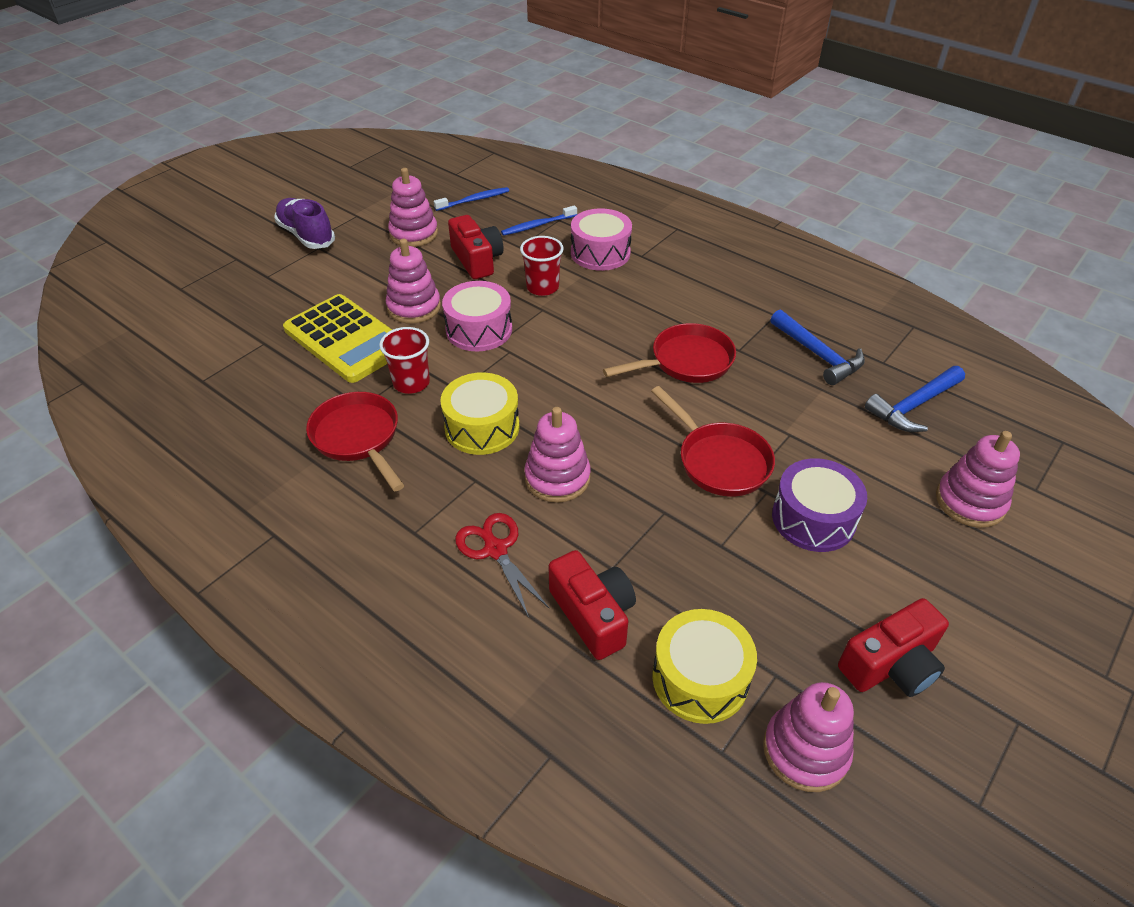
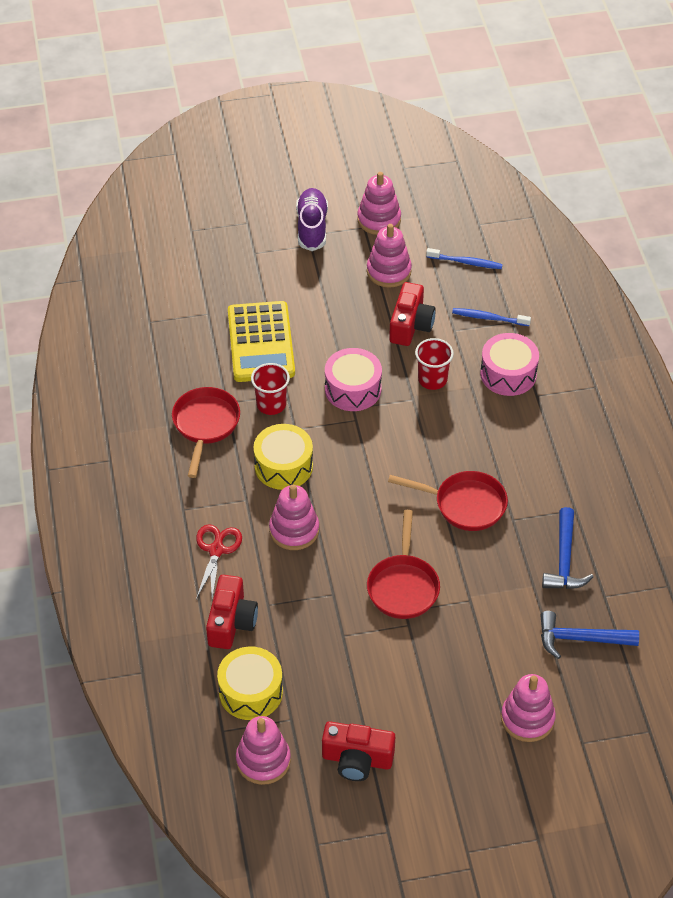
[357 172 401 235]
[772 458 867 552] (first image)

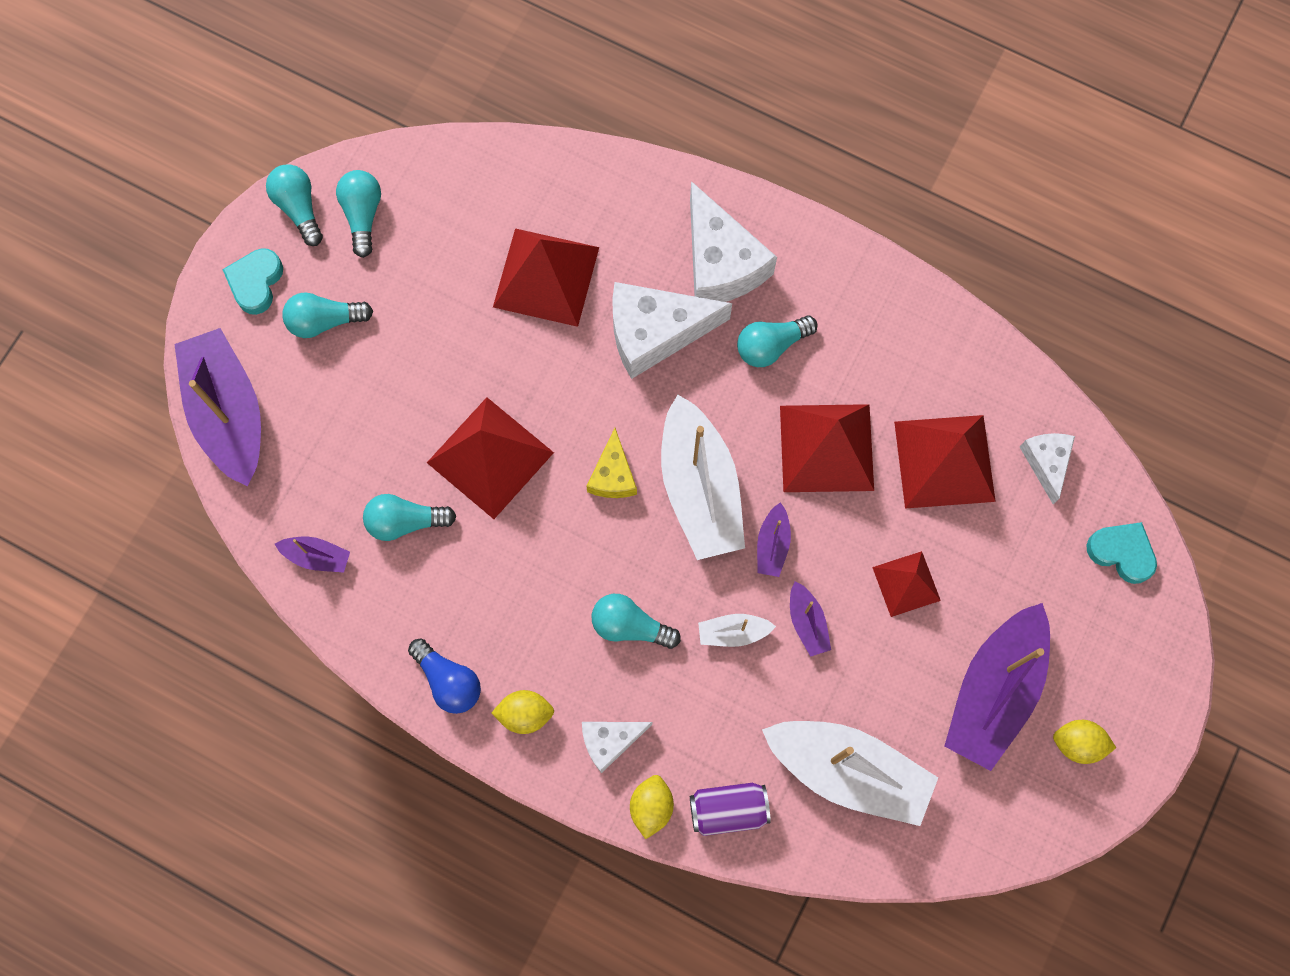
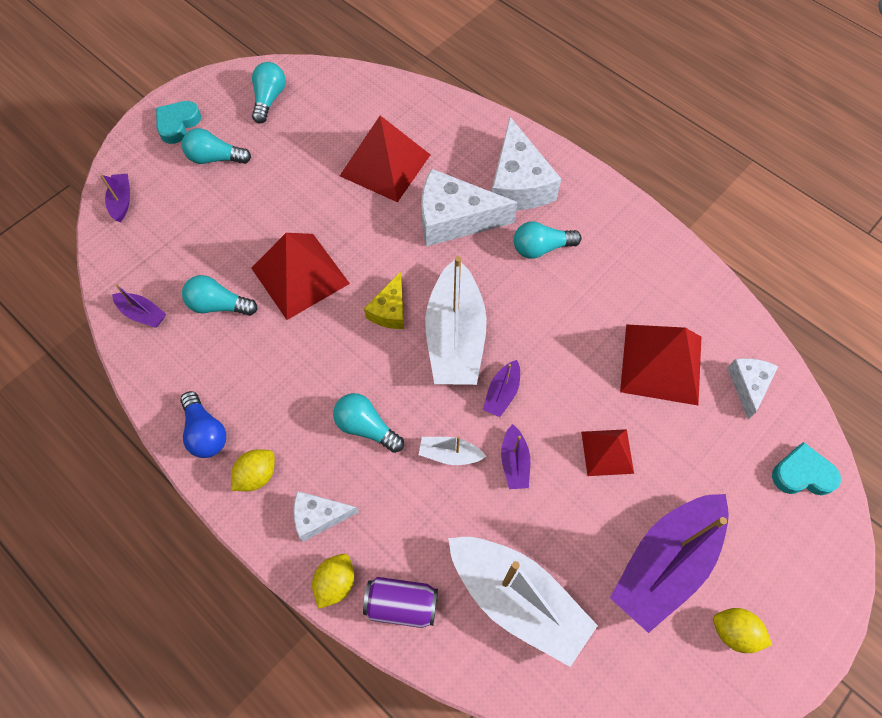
[100 174 130 222]
[266 164 323 246] (first image)
[231 449 275 491]
[780 404 874 492] (first image)
[772 442 841 495]

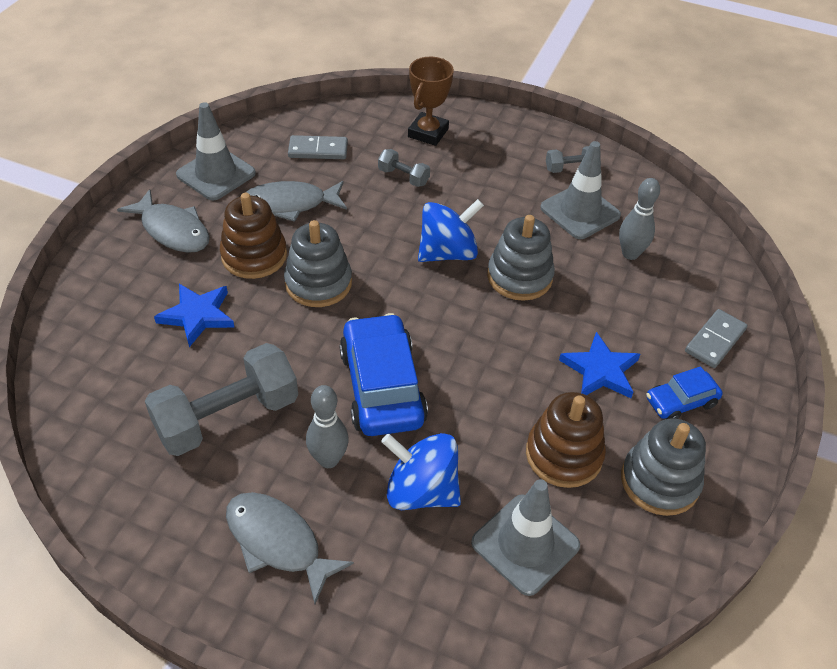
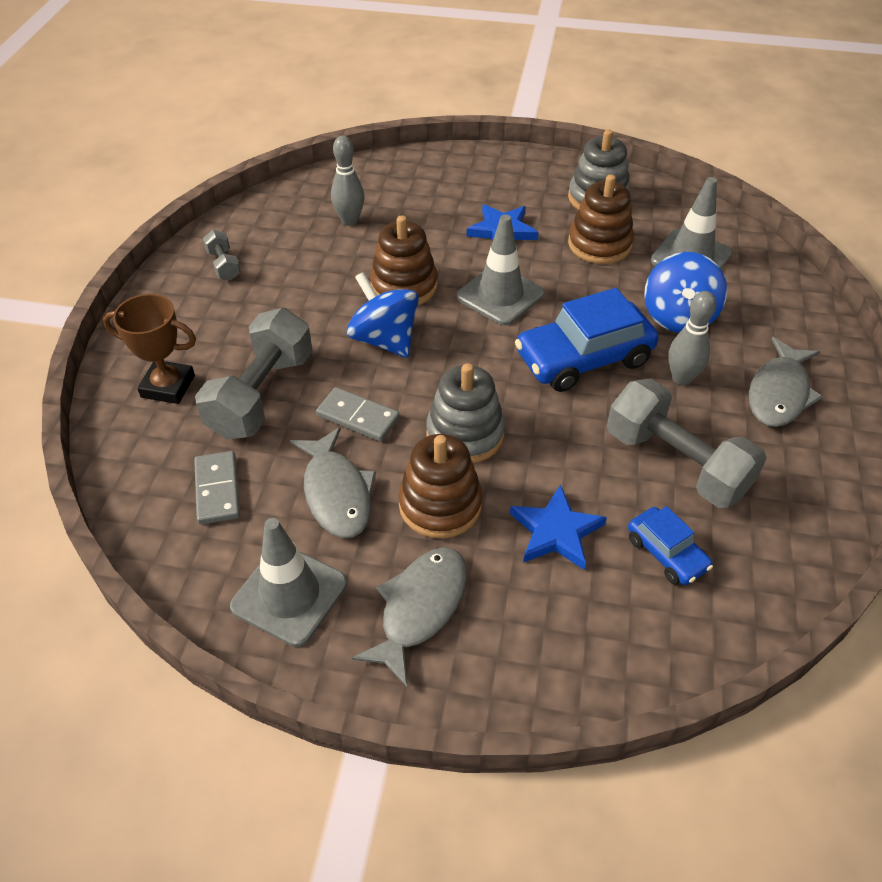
[195 308 313 440]
[370 216 438 305]
[457 215 545 325]
[628 506 713 585]
[316 387 400 441]

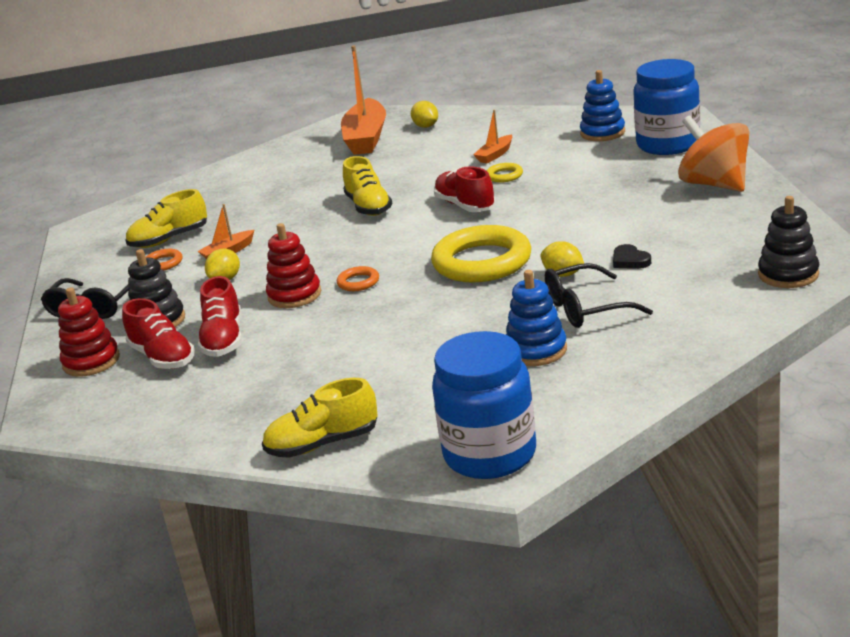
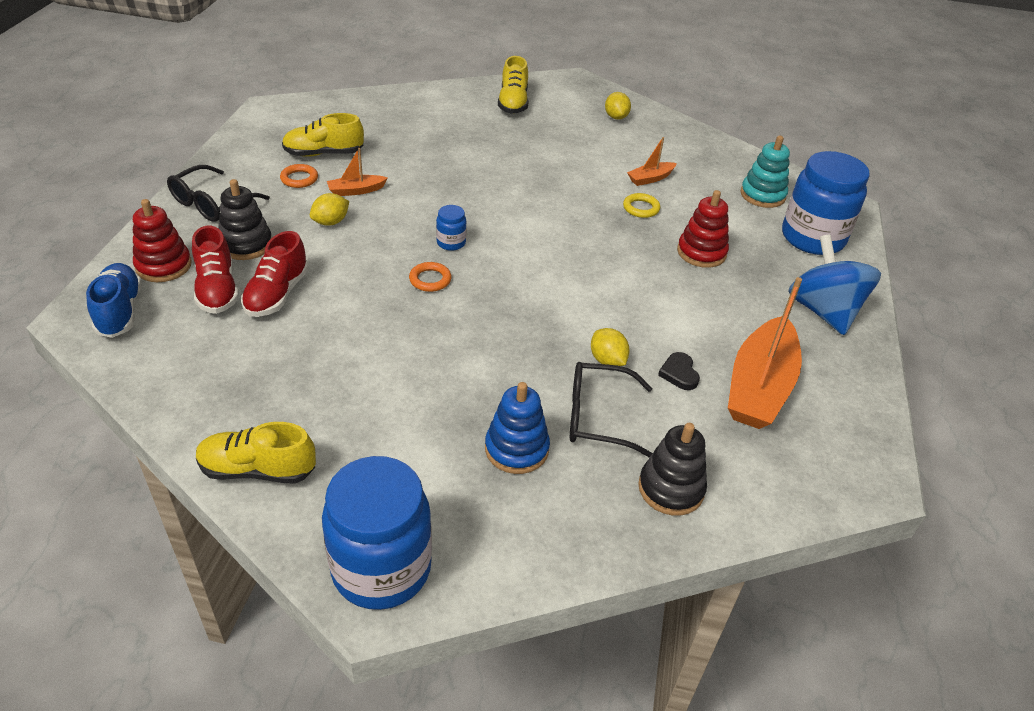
[677 190 729 268]
[728 277 802 429]
[498 56 529 114]
[431 225 531 283] (first image)
[434 166 496 212] (first image)
[740 135 790 208]
[788 234 881 335]
[638 423 707 516]
[86 263 142 338]
[436 205 467 251]

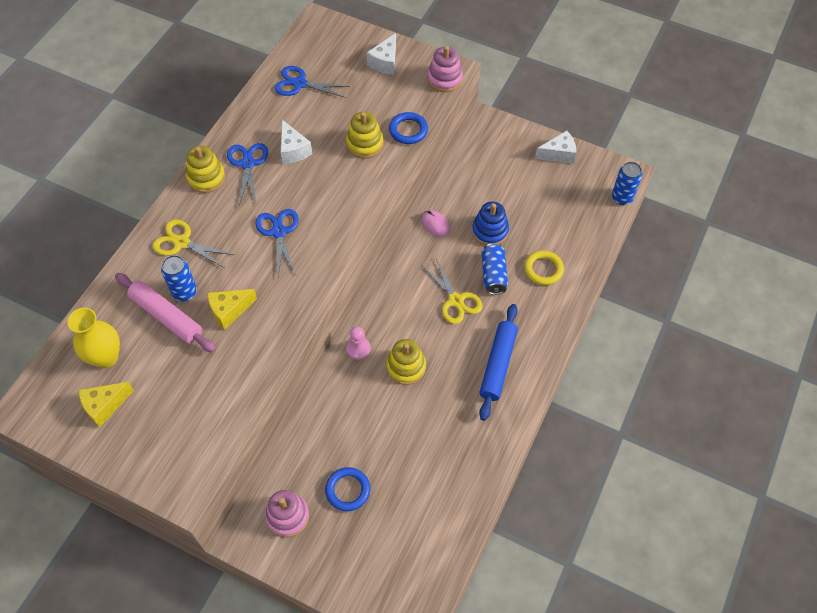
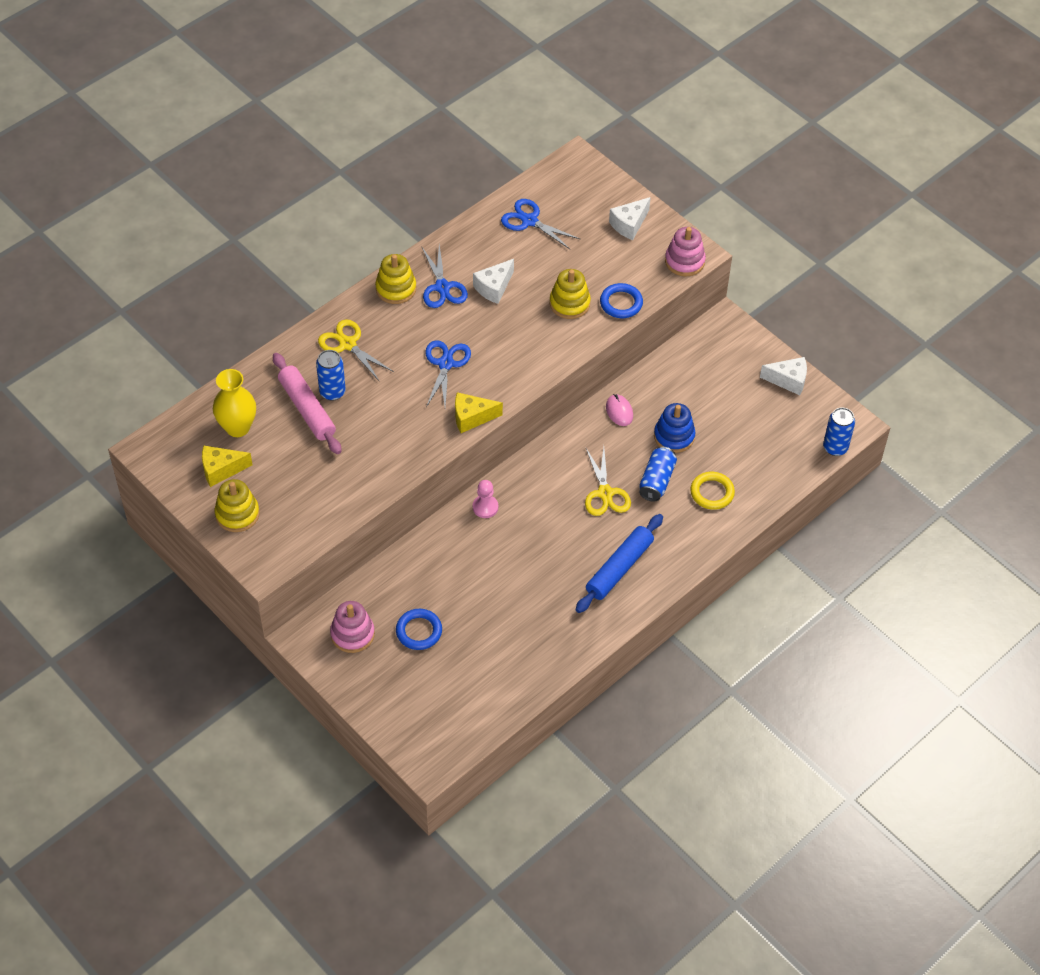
[455 392 503 433]
[422 244 468 308]
[473 259 514 304]
[214 479 259 532]

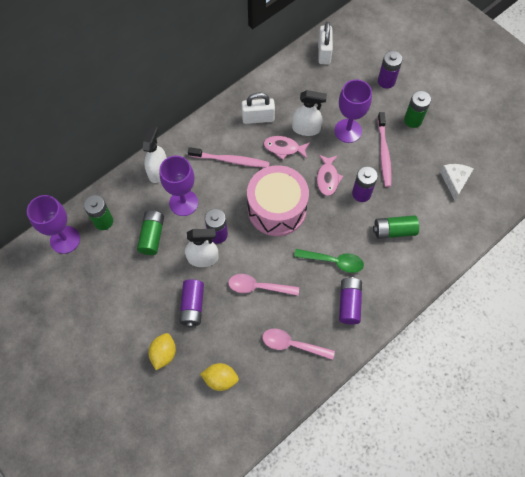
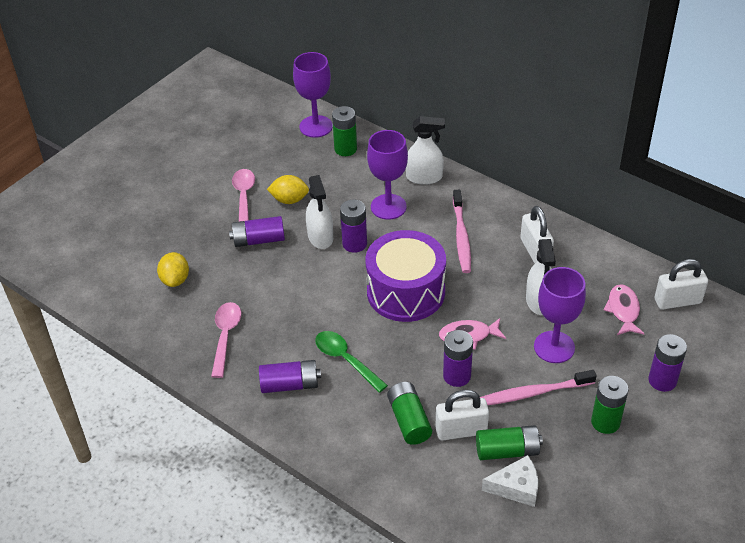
[476 425 543 460]
[267 175 309 204]
[232 169 255 222]
[366 230 446 322]
[604 284 645 335]
[315 331 388 393]
[436 390 489 441]

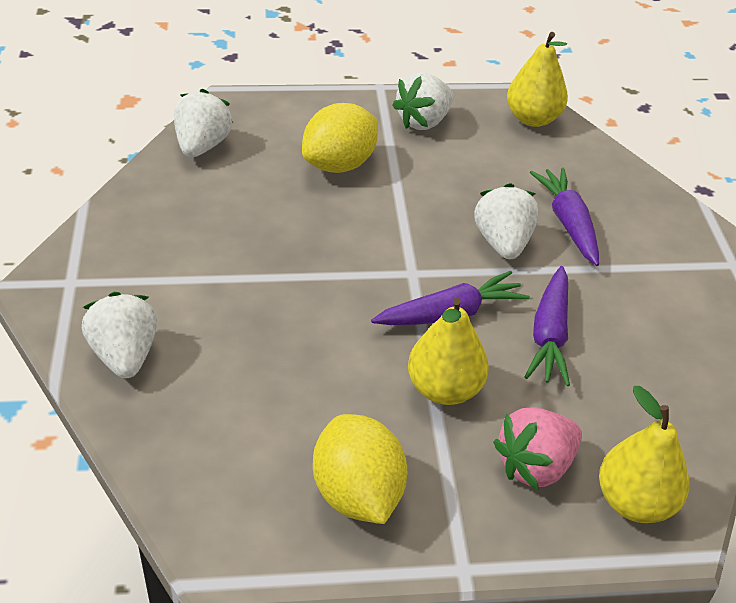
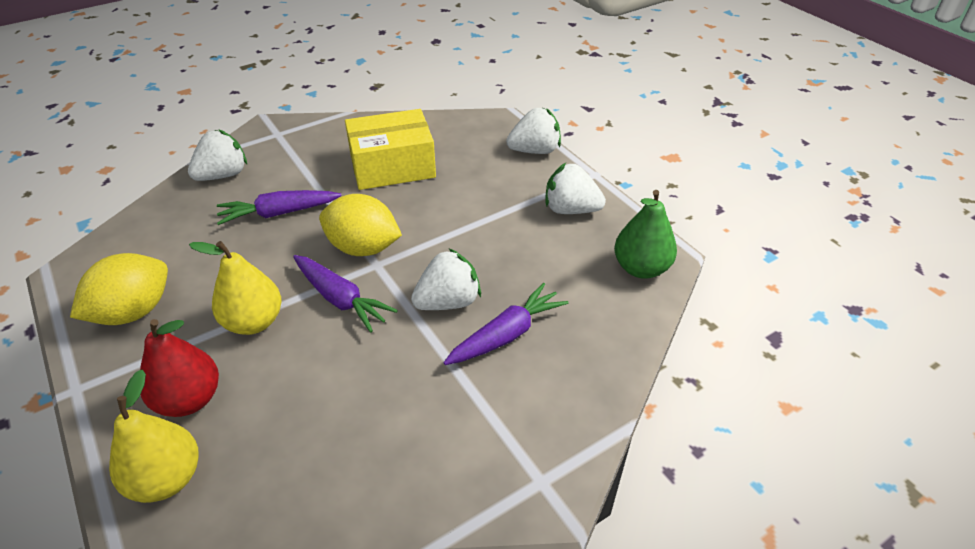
[506 108 561 154]
[319 194 402 256]
[140 319 219 417]
[614 190 677 279]
[217 190 342 225]
[345 109 436 190]

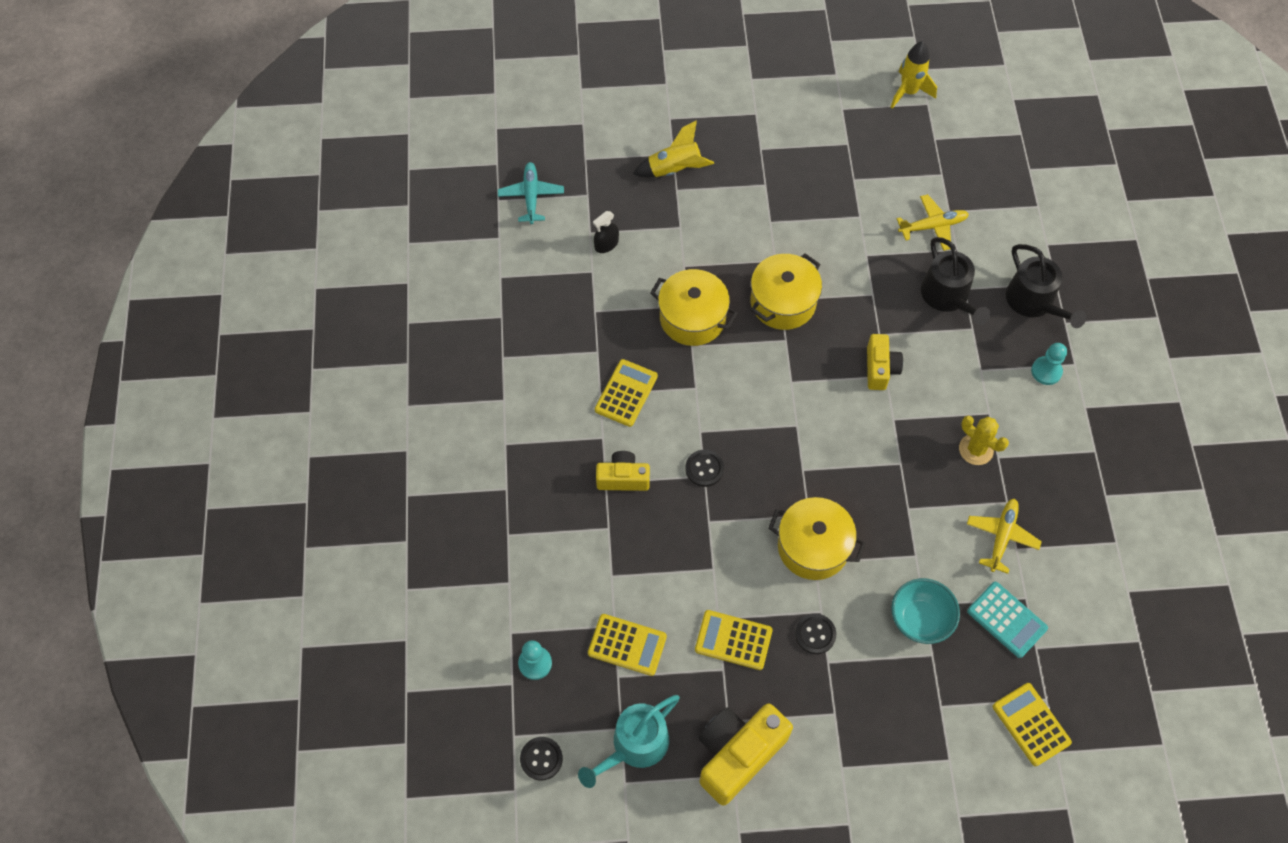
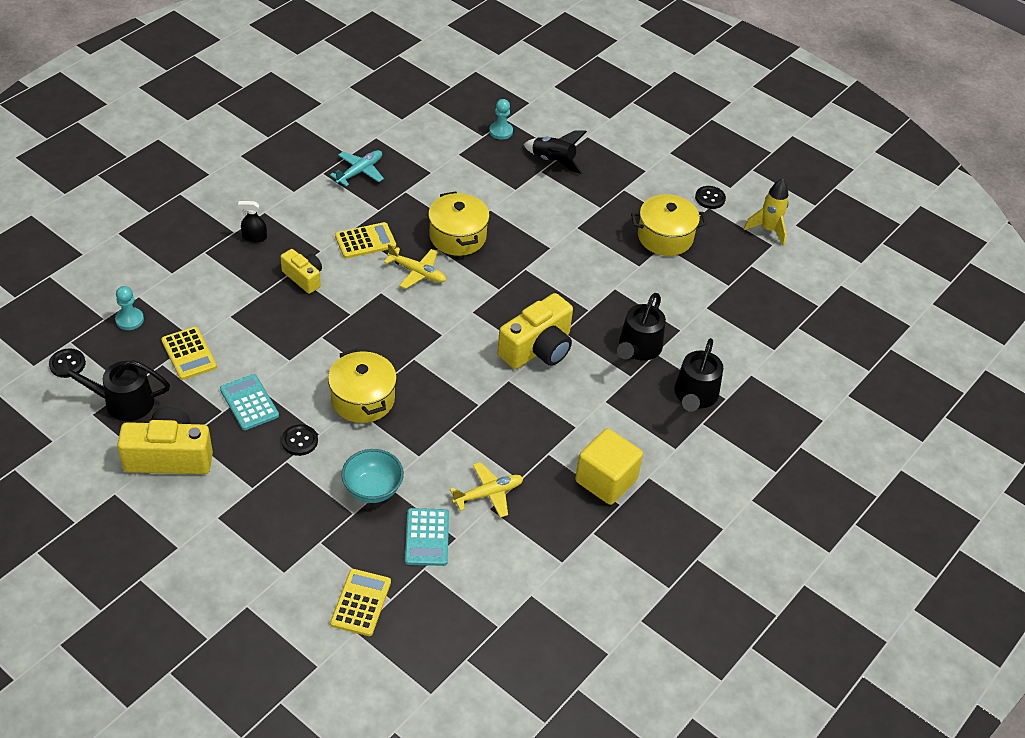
[330 150 384 186]
[56 360 170 421]
[238 201 267 242]
[523 131 587 174]
[695 186 726 209]
[220 374 279 430]
[631 194 707 256]
[497 293 573 369]
[384 244 446 289]
[959 415 1009 465] (first image)
[489 99 513 139]
[575 428 643 505]

